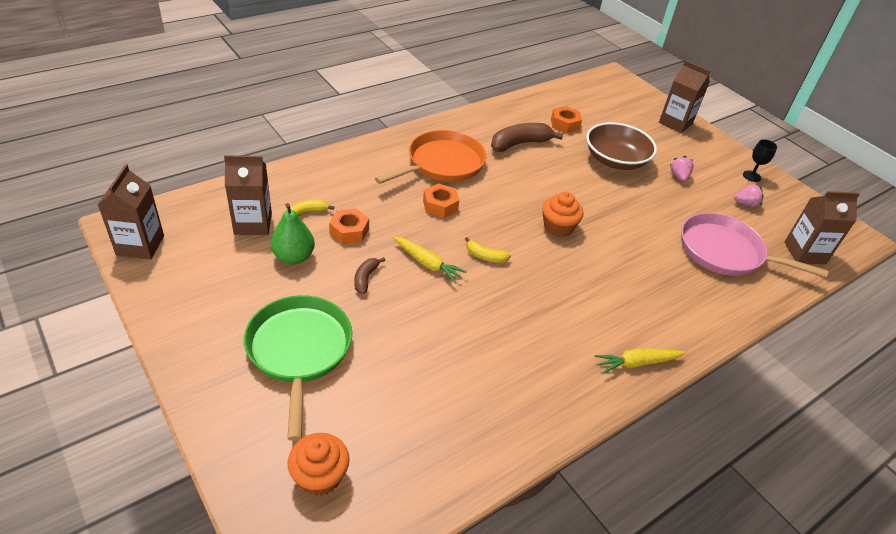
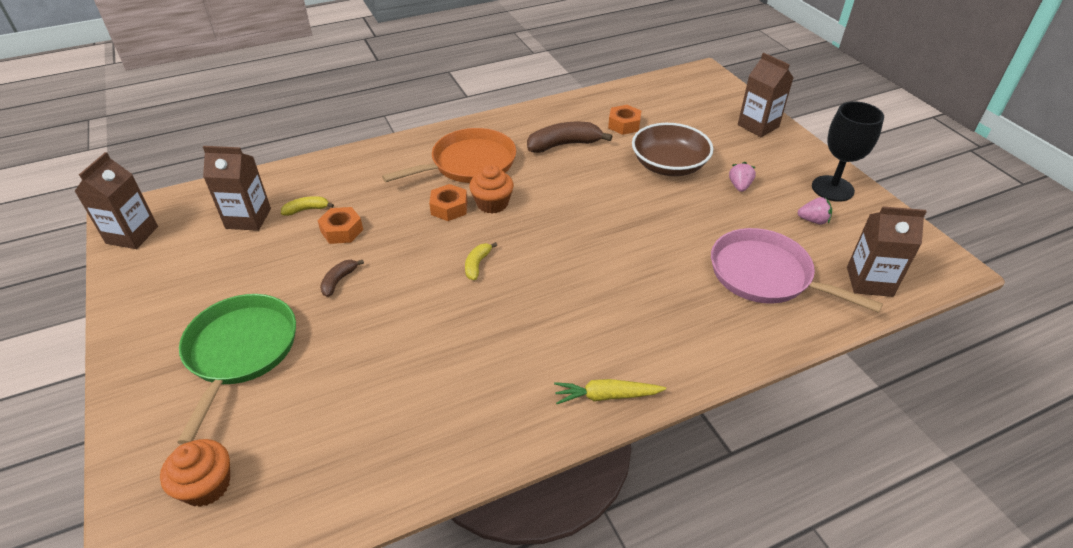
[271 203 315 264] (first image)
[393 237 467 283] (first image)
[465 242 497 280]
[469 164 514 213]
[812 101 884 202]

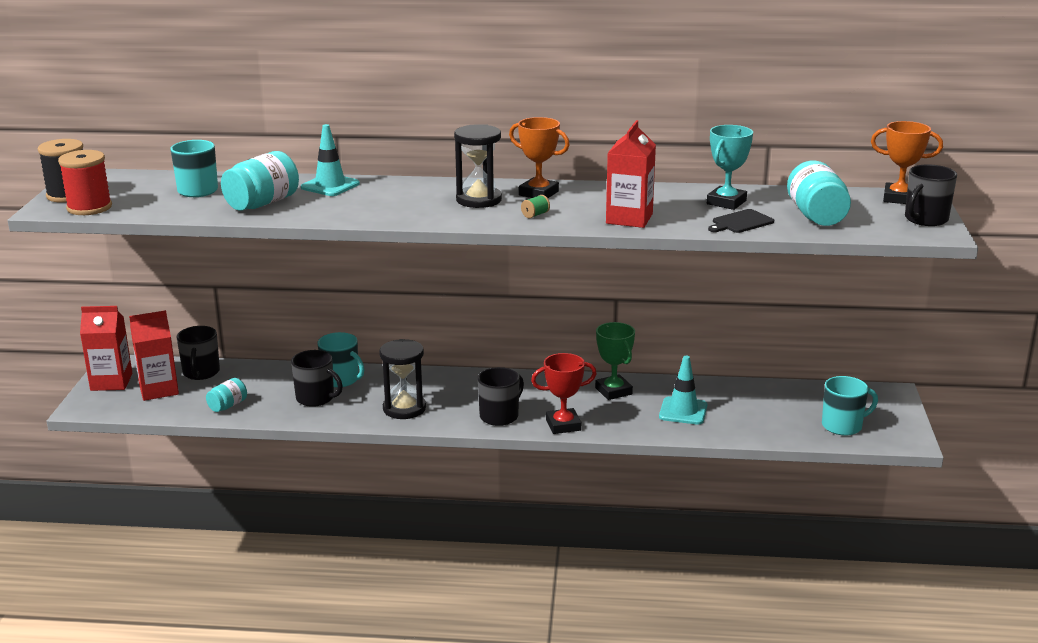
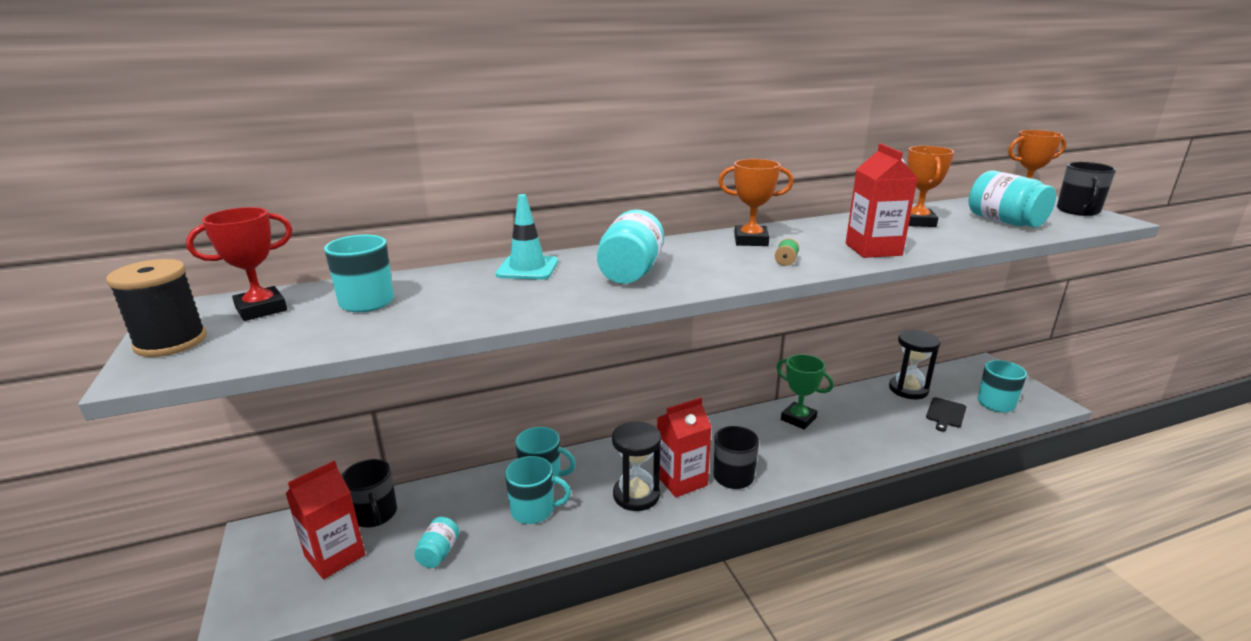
[58 150 112 215] (first image)
[657 397 711 497]
[597 209 664 284]
[505 456 571 524]
[889 329 940 399]
[186 207 292 321]
[659 356 707 424] (first image)
[907 146 954 227]
[926 397 966 432]

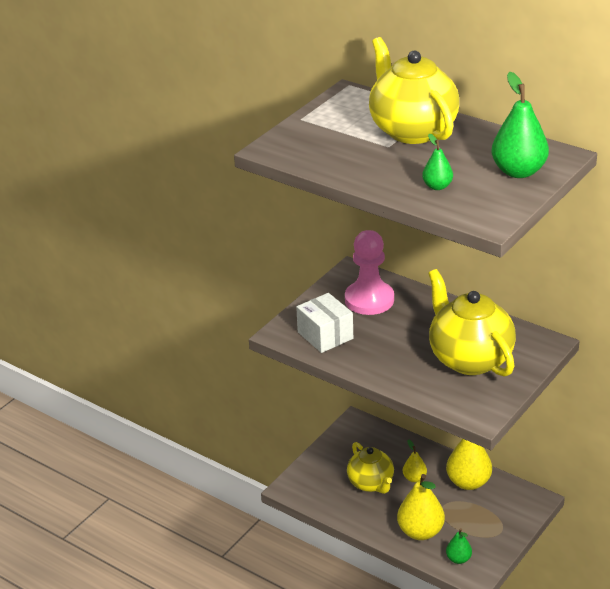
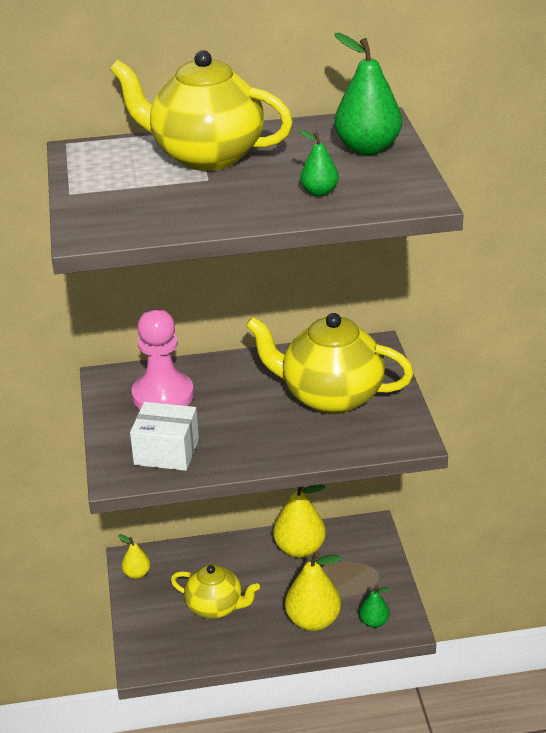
[118 534 151 579]

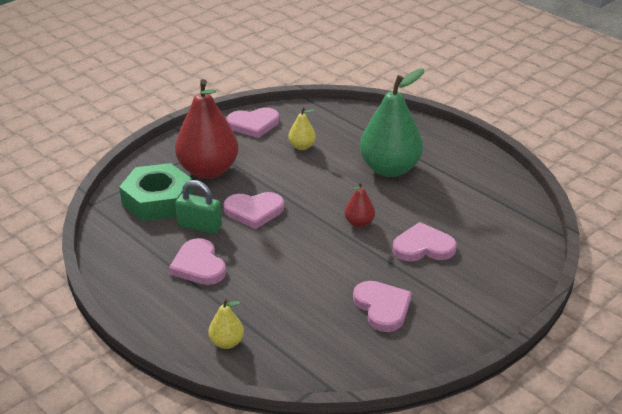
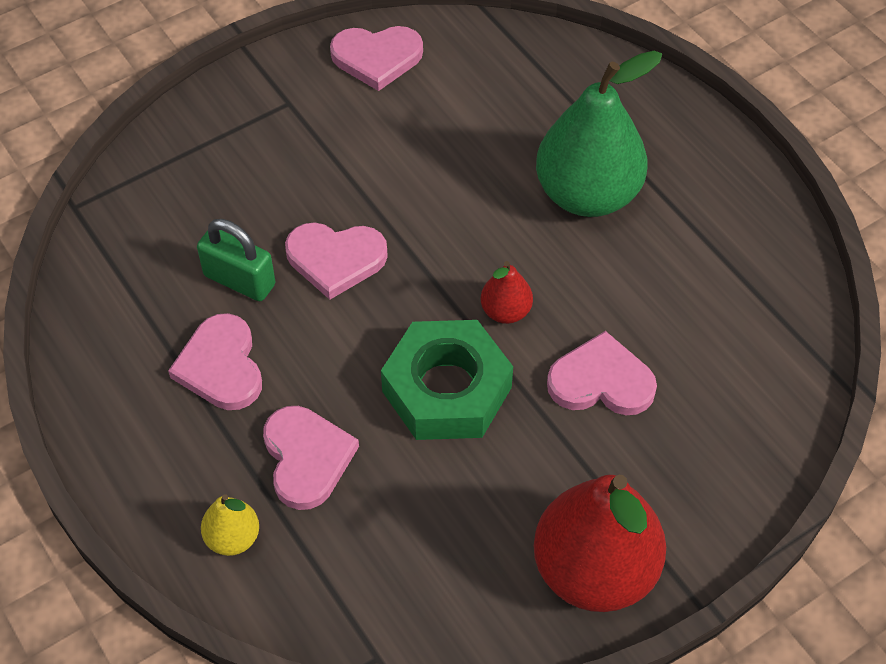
[381 320 513 440]
[534 475 666 612]
[289 107 316 150] (first image)
[263 406 359 510]

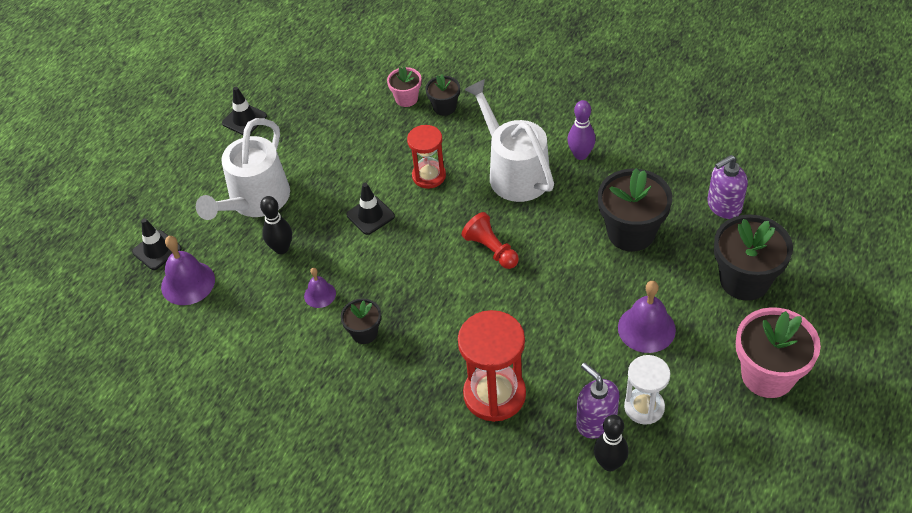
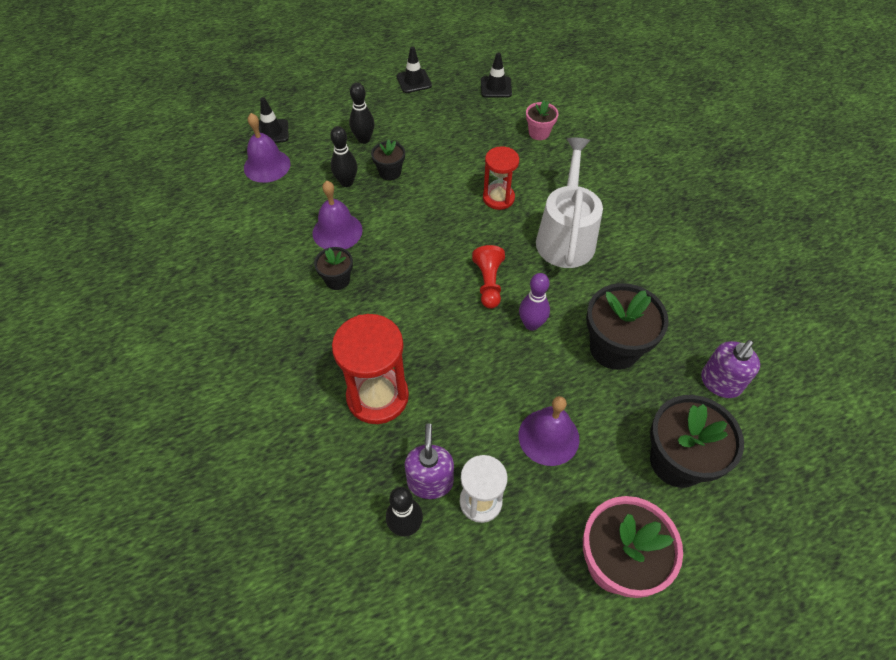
[349 83 375 144]
[312 181 363 249]
[481 52 512 97]
[371 139 405 181]
[519 273 550 331]
[701 340 760 398]

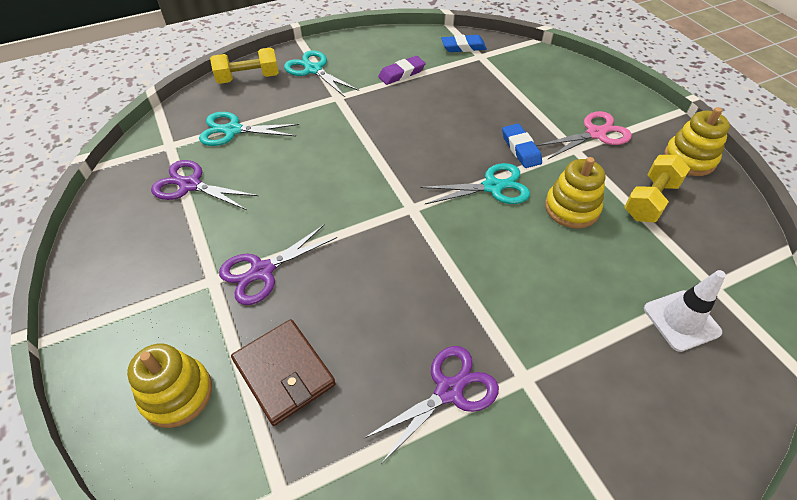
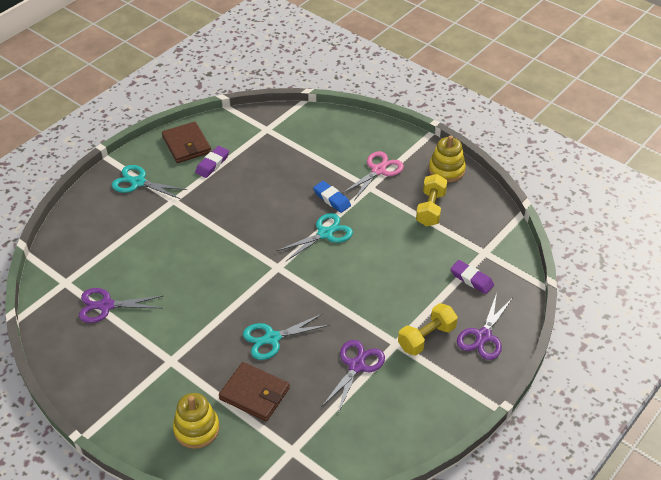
[243 314 330 360]
[398 303 458 355]
[457 293 512 360]
[441 35 487 52] (first image)
[545 157 605 229] (first image)
[450 260 494 294]
[162 122 212 163]

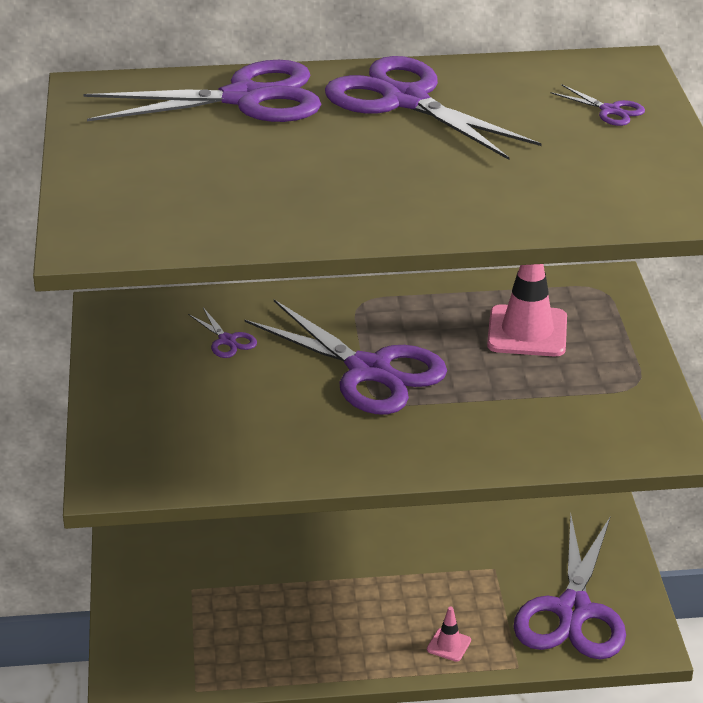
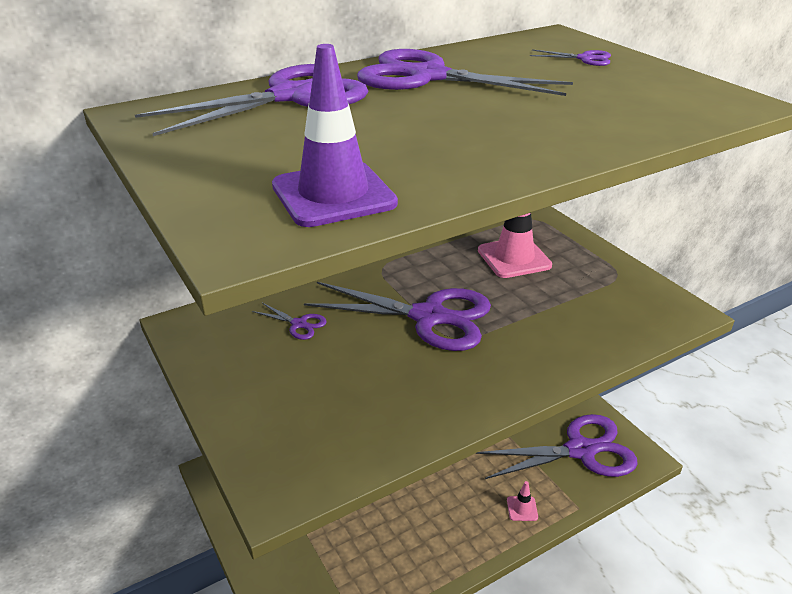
[476 414 638 479]
[272 44 398 227]

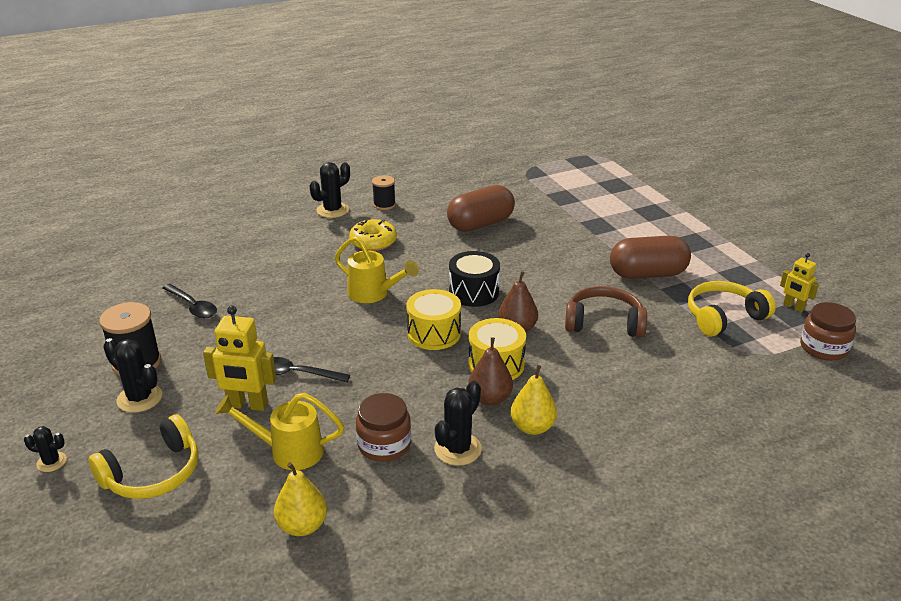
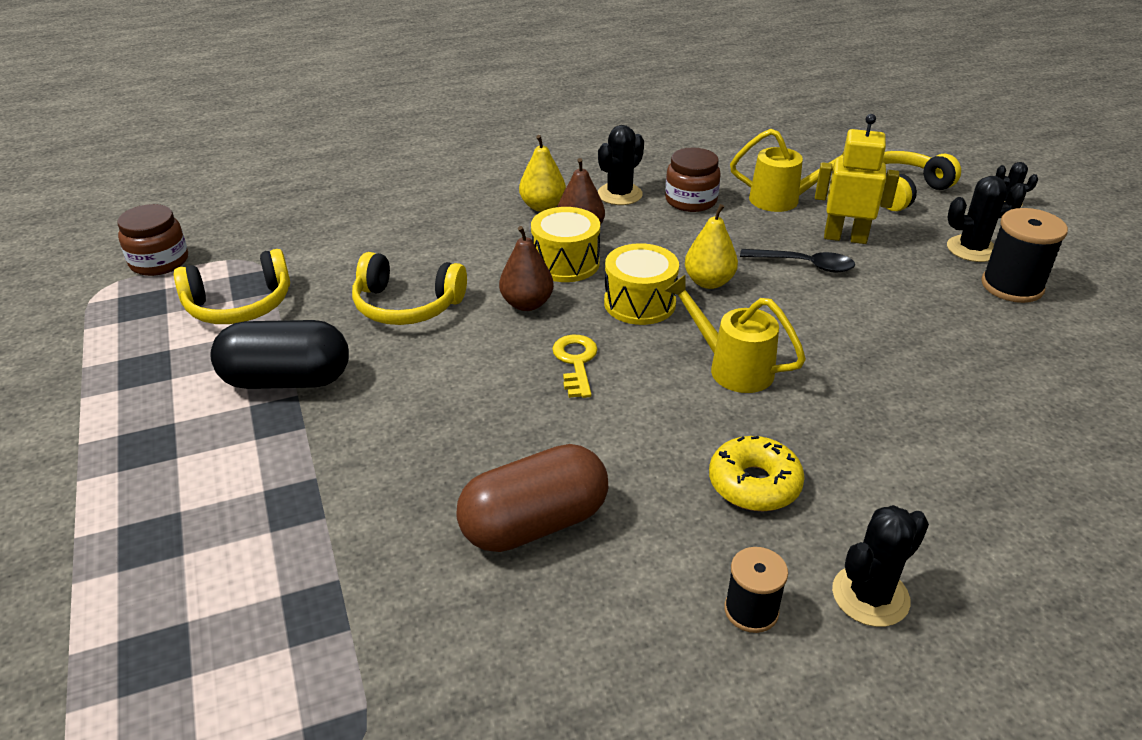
[947 176 1027 262]
[162 284 217 318] (first image)
[685 204 738 289]
[552 335 598 398]
[352 252 467 325]
[210 320 349 389]
[780 253 819 312] (first image)

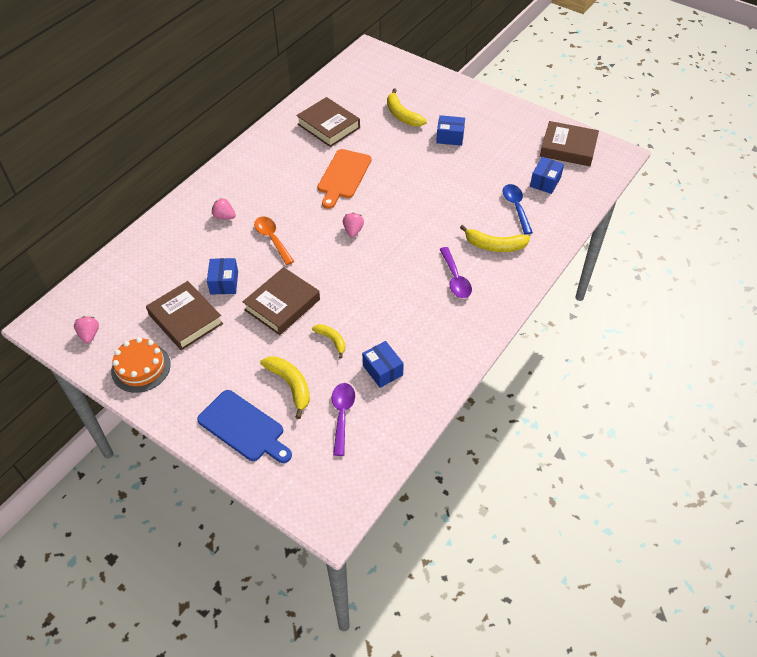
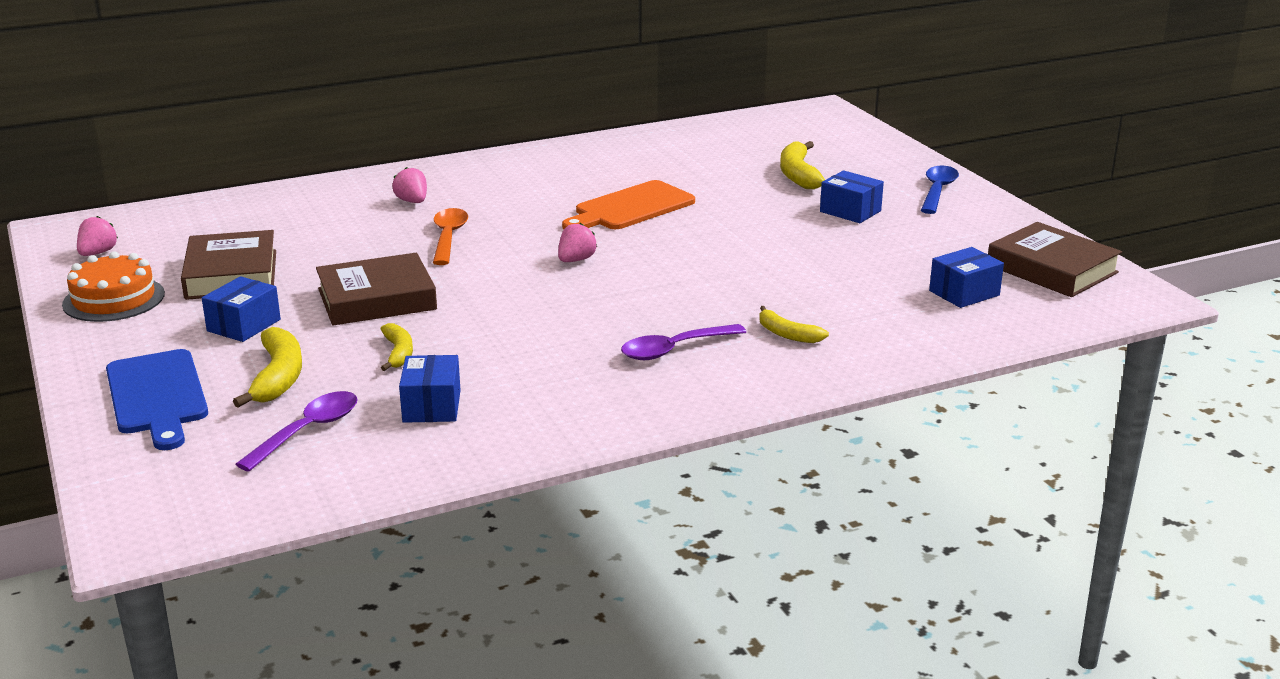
[202 276 281 342]
[296 97 360 147] (first image)
[621 324 746 360]
[759 306 829 343]
[921 166 959 214]

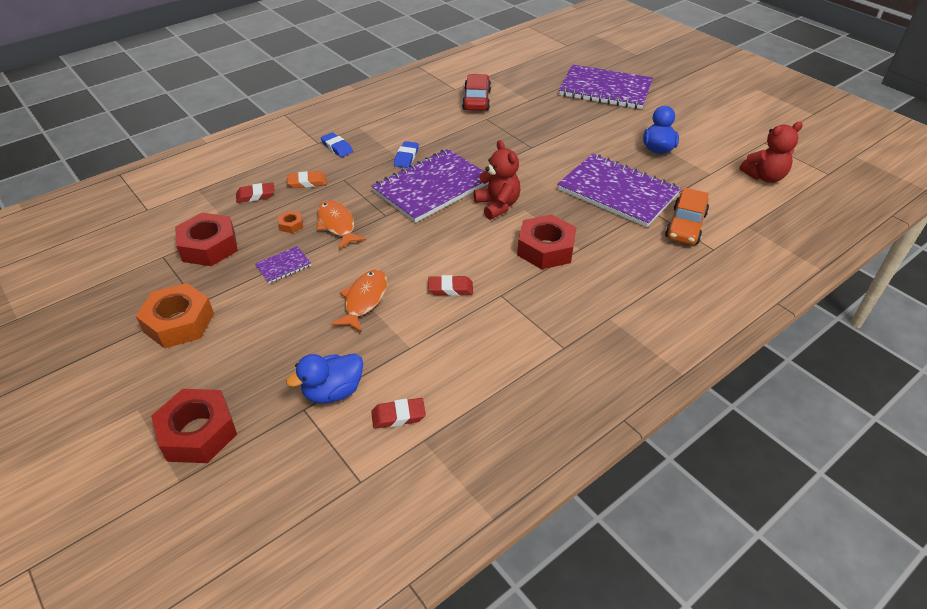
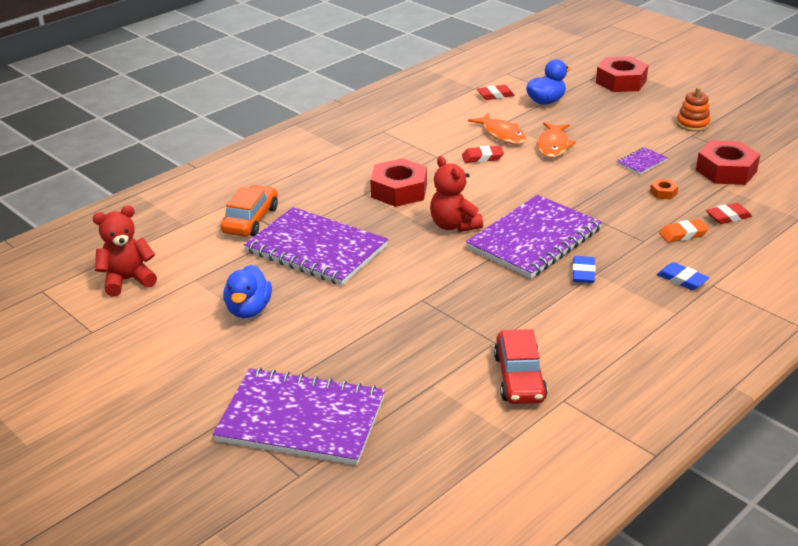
[676 87 711 132]
[468 113 526 144]

